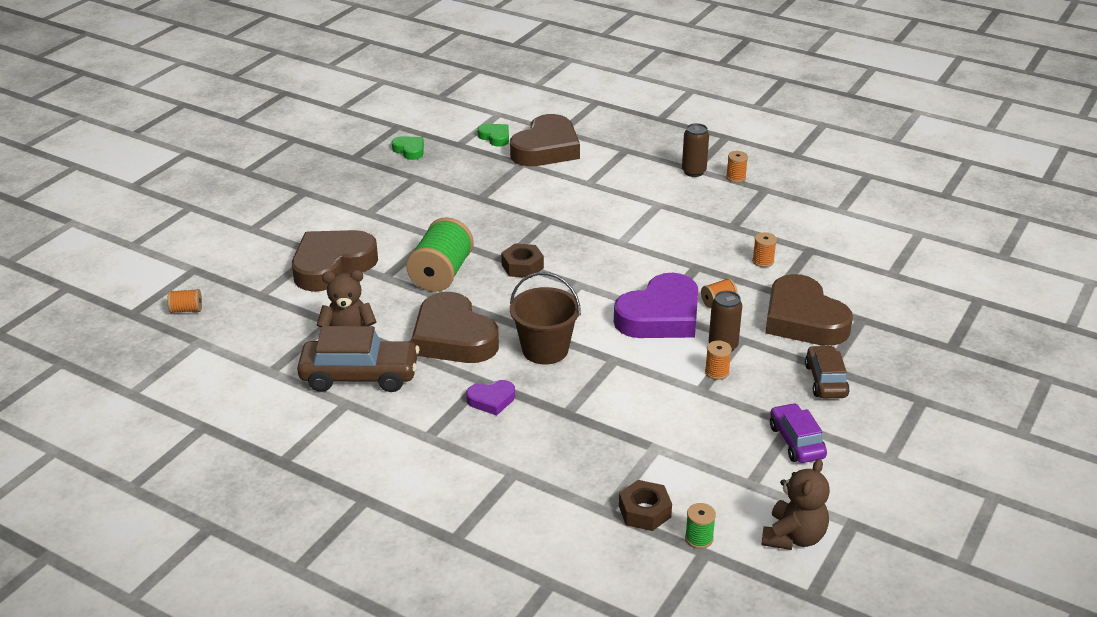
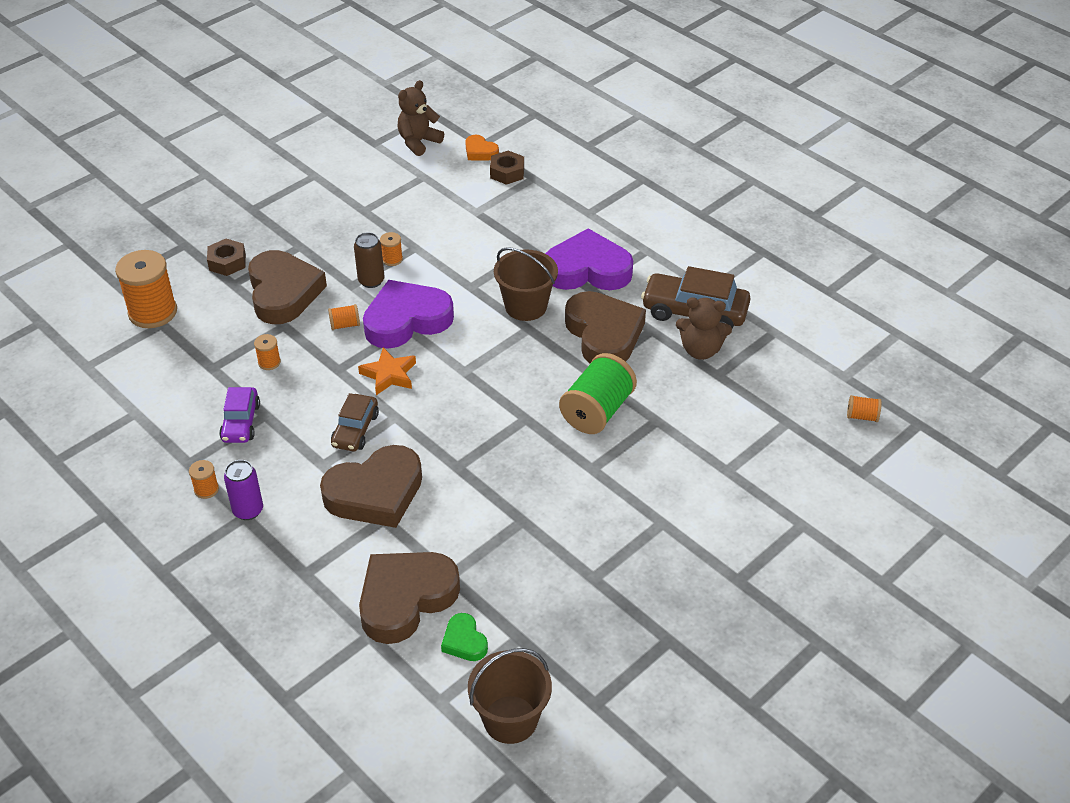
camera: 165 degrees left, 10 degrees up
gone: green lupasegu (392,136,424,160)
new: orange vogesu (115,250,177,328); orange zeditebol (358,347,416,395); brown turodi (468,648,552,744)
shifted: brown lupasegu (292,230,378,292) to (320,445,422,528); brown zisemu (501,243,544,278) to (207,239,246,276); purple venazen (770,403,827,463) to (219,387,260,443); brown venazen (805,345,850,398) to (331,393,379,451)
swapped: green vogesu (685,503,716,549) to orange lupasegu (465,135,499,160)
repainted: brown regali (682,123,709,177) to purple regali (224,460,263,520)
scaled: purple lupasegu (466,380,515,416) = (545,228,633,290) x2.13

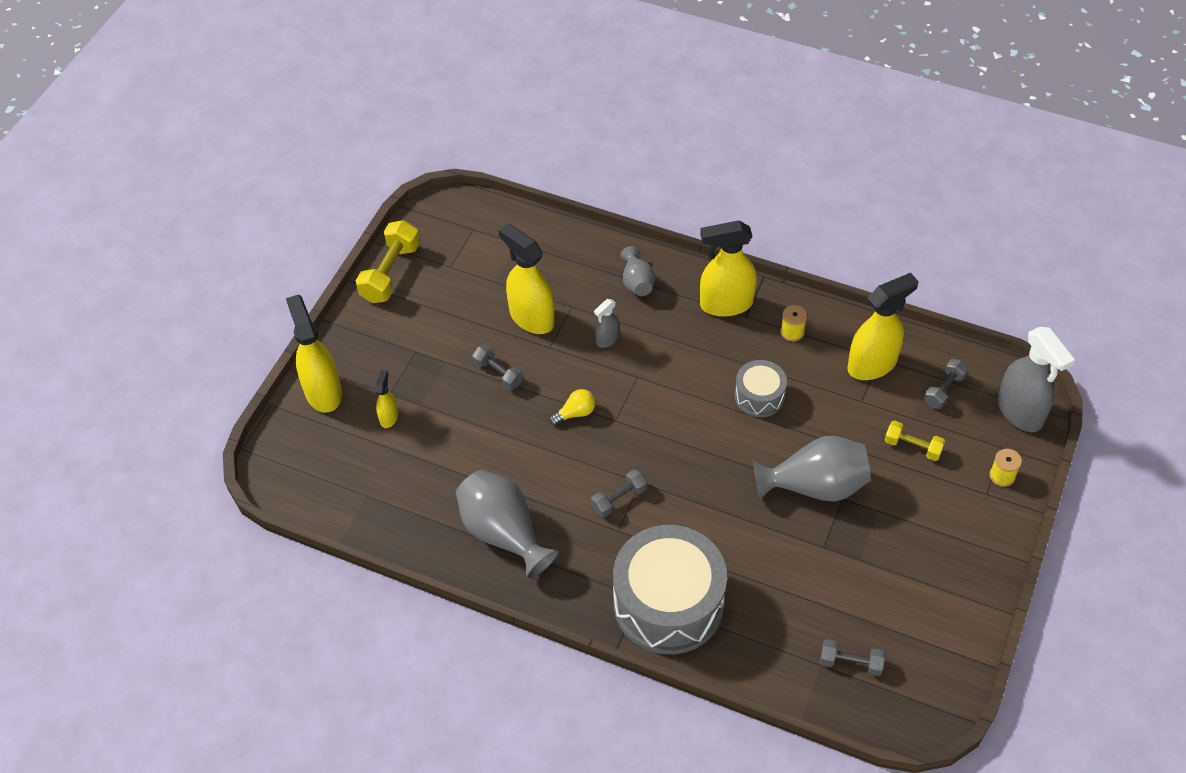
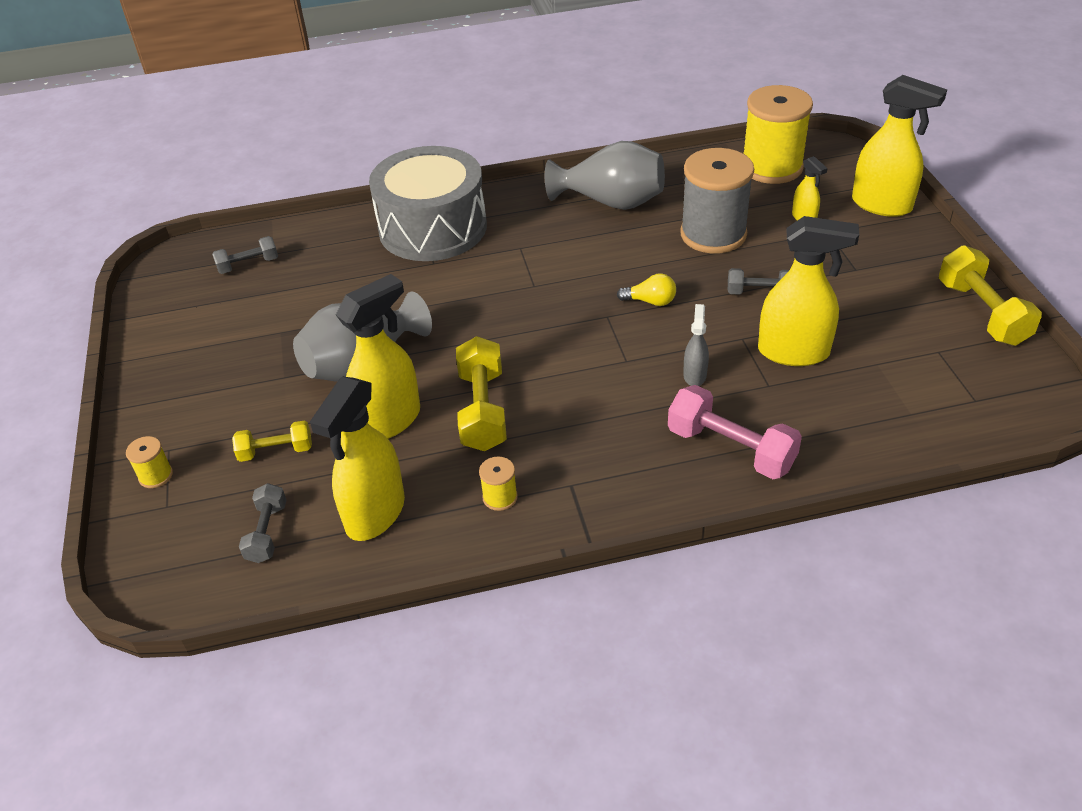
camera: 145 degrees right, 10 degrees down
gone: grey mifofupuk (591,469,647,517); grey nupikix (998,327,1075,432)
new: grey vogesu (680,148,754,254); yellow vogesu (744,85,813,184)
shifted: yellow nupikix (700,220,757,317) to (336,274,420,439)
swapped: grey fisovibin (620,246,655,296) to pink mifofupuk (668,385,802,479); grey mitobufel (734,360,787,417) to yellow mifofupuk (456,336,507,451)
rotated: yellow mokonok (549,389,595,425) = (617,273,676,306) 105 degrees counterclockwise

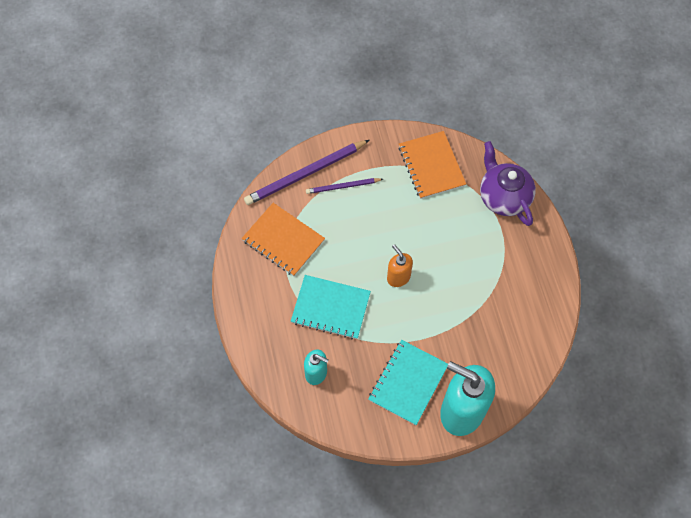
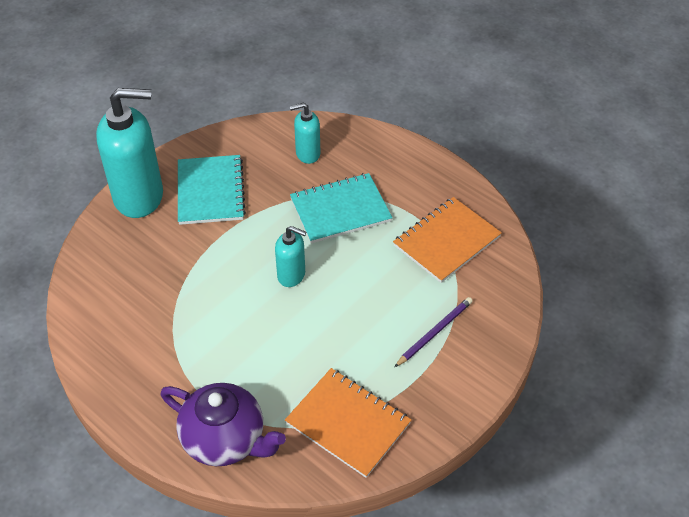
camera: 145 degrees right, 15 degrees down
gone: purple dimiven (244,140,369,205)
repainted: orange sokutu (387,244,413,287) to turquoise sokutu (275,226,306,287)
rotated: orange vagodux (242,203,325,276) = (393,197,502,283) 45 degrees counterclockwise

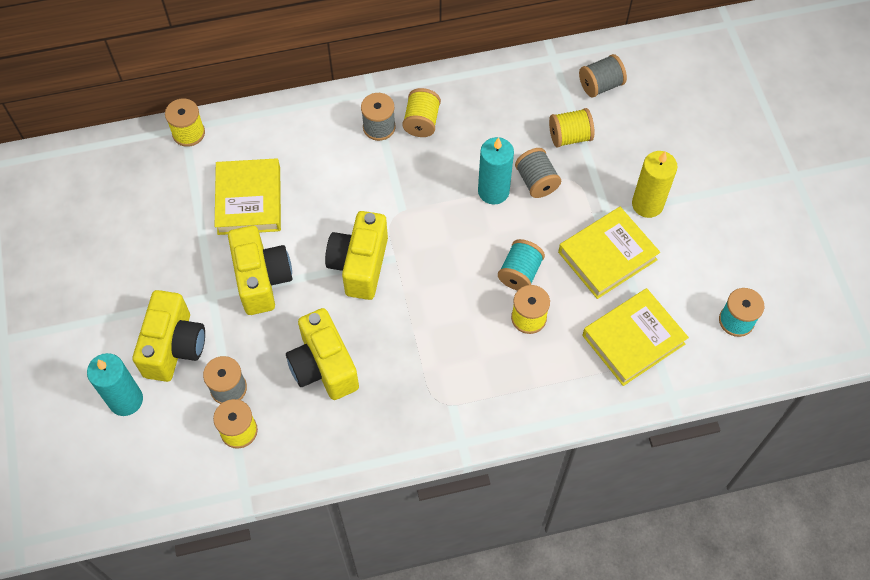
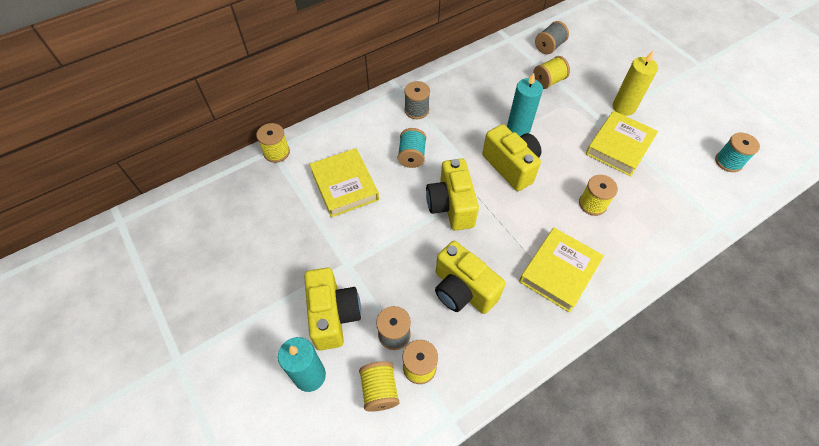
camera: 20 degrees left, 5 degrees down
gone: grey vogesu (515,148,561,198)
shifted: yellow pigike (228,225,292,315) to (482,124,541,191); yellow vogesu (402,88,441,137) to (359,361,400,412); turquoise vogesu (498,239,545,291) to (398,128,426,168); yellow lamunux (582,288,689,386) to (519,228,604,313)

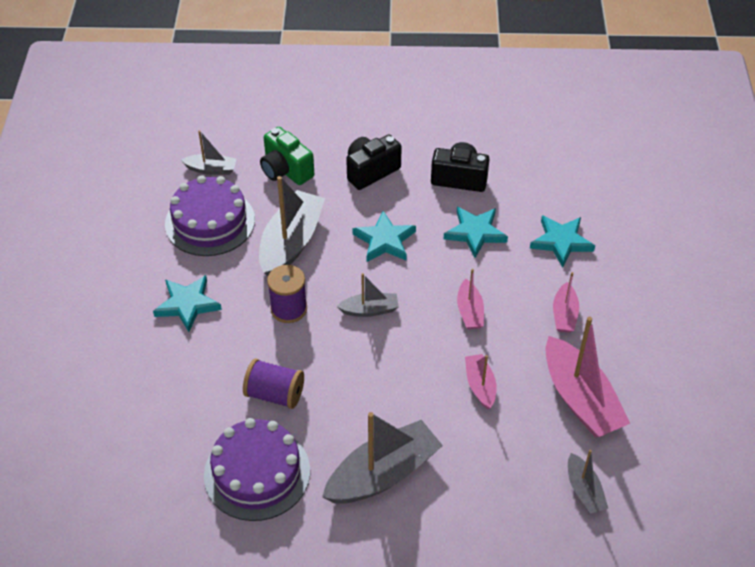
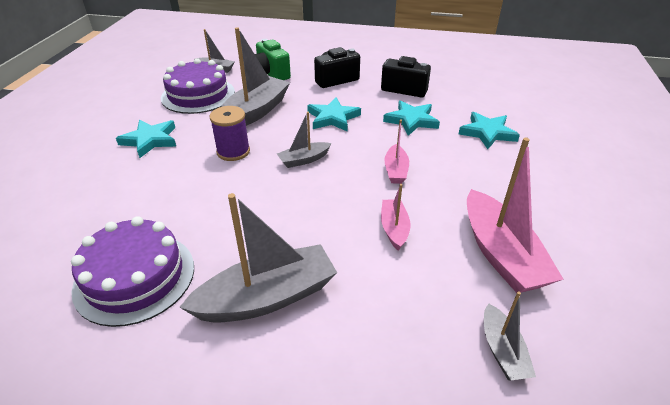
camera: 10 degrees right, 10 degrees down
gone: purple vogesu (243,359,304,409); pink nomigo (553,272,579,333)
rotated: grey nomigo (337,273,399,317) = (277,112,332,168) 150 degrees clockwise

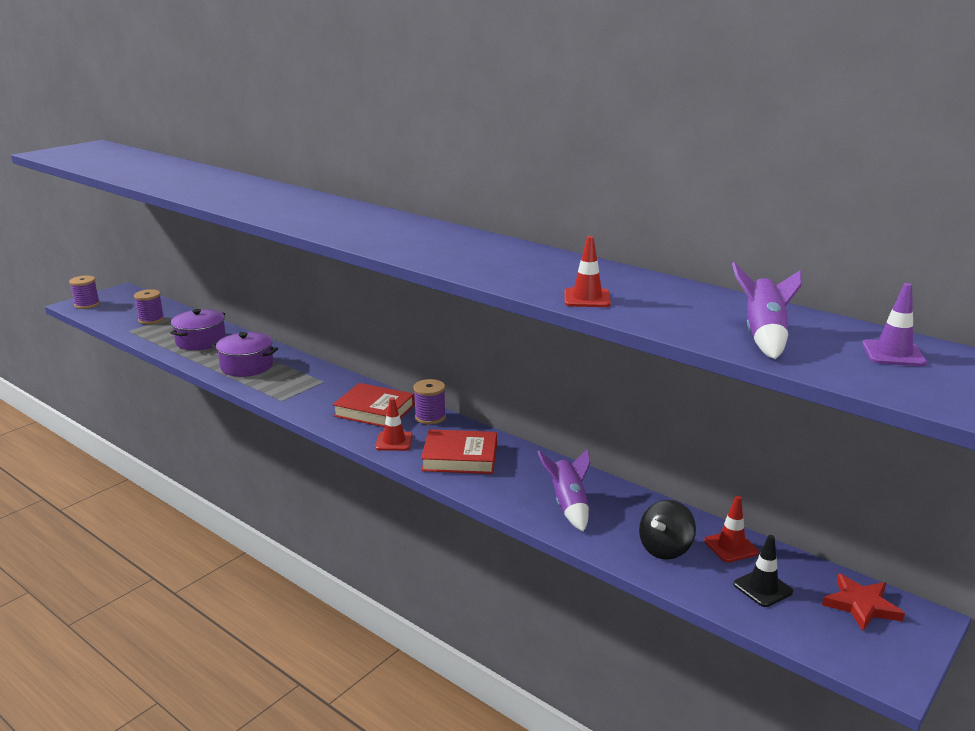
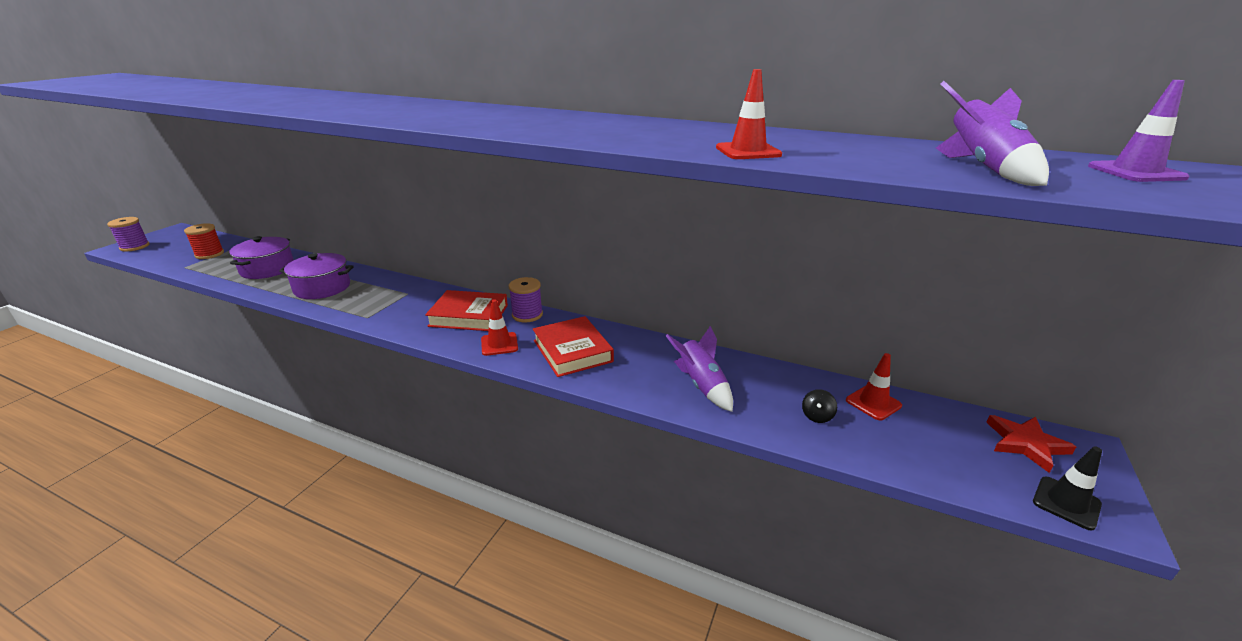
camera: 15 degrees left, 5 degrees up
shifted: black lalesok (733,535,793,607) to (1033,446,1102,531)
repainted: purple vogesu (134,289,164,324) to red vogesu (184,223,224,259)
rotated: red lamunux (421,429,497,474) = (533,316,614,377) 75 degrees clockwise
scaled: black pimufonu (639,500,696,560) = (802,389,837,423) x0.55

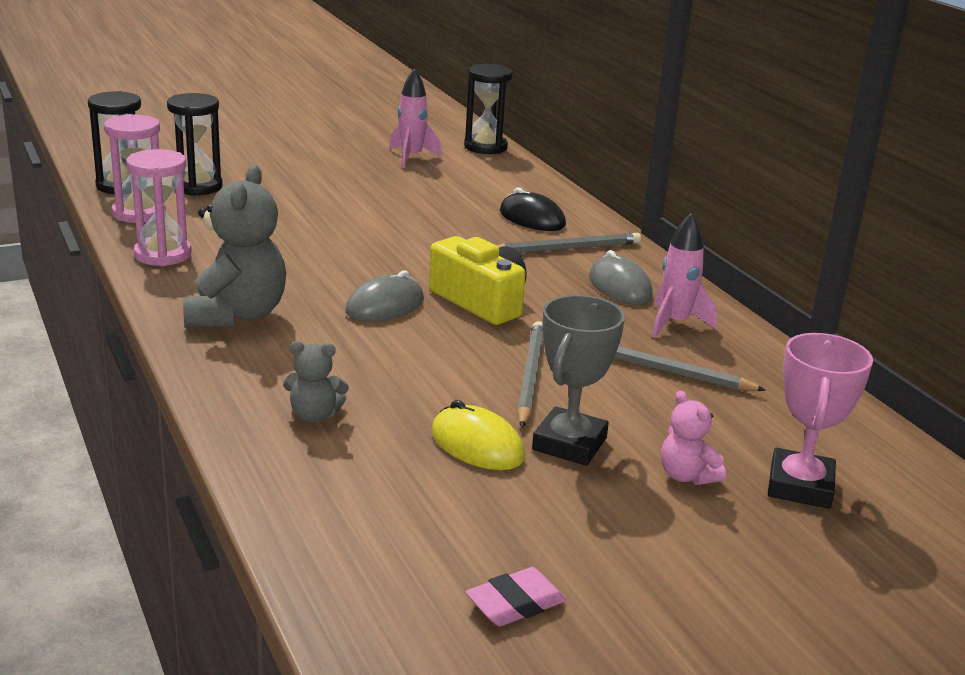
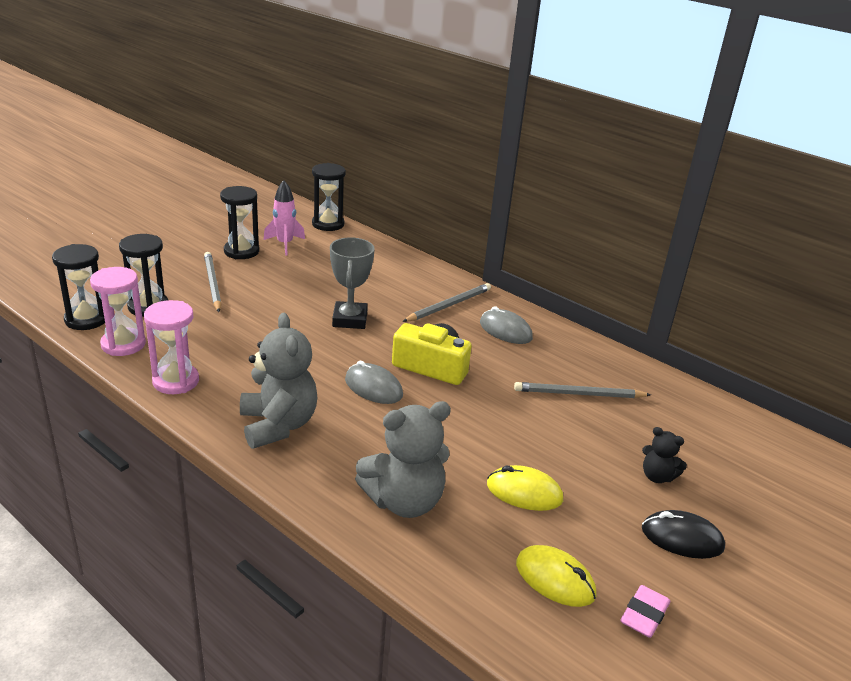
camera: 25 degrees left, 5 degrees up
gone: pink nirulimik (652,212,717,338); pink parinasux (768,333,873,509)
new: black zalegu (220,186,259,259); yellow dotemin (516,545,596,607)
shifted: black dotemin (500,188,566,231) to (642,510,725,559); grey dimiven (517,321,543,428) to (204,252,221,312); grey parinasux (532,295,625,466) to (330,237,375,329)
repainted: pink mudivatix (661,391,726,485) to black mudivatix (642,427,687,483)
rotated: grey dotemin (345,271,424,322) = (345,361,403,404) 75 degrees counterclockwise
scaled: grey mudivatix (283,341,349,423) = (355,401,451,518) x1.97

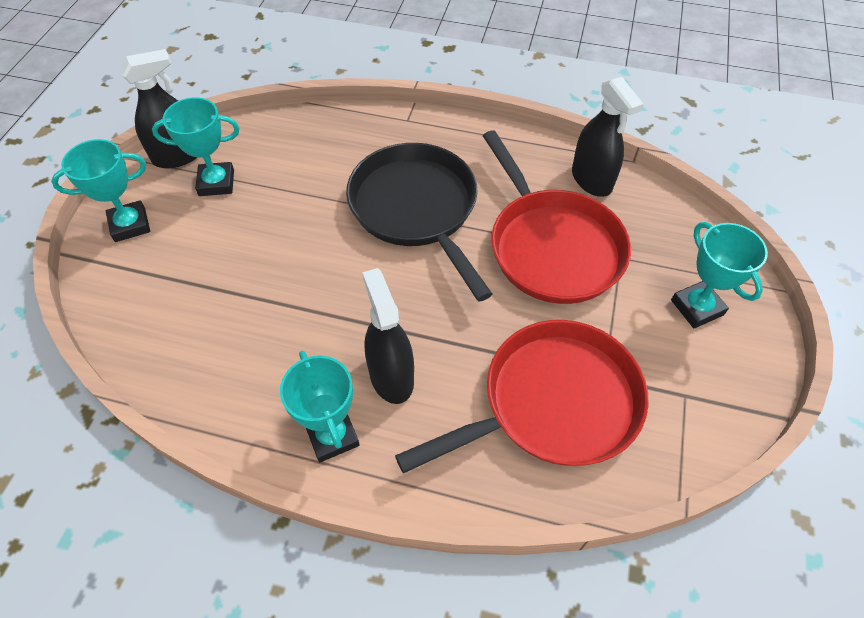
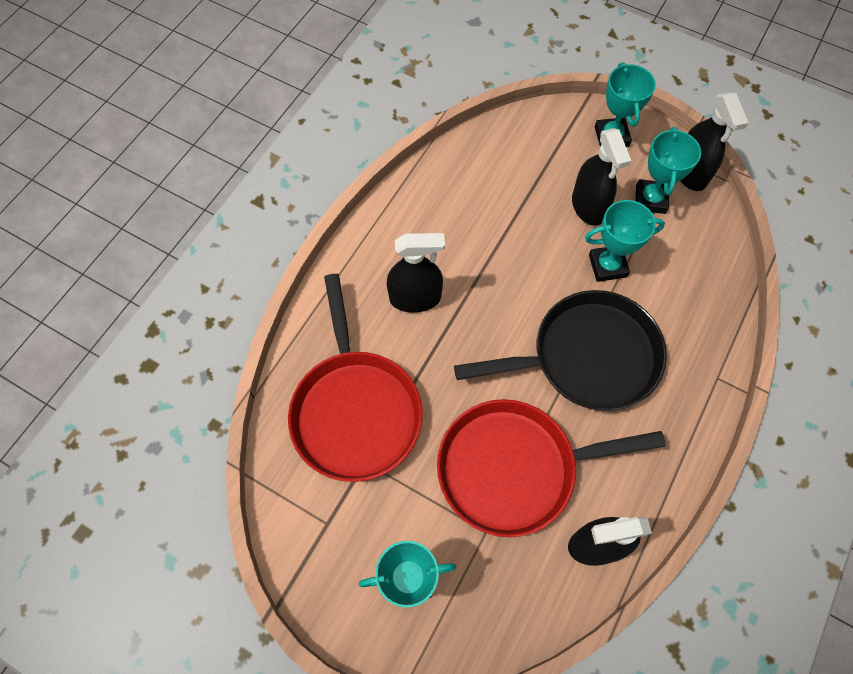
camera: 105 degrees right, 10 degrees up
new: black nupikix (572,128,631,226)
shifted: turquoise parinasux (280,351,360,462) to (585,200,665,282)

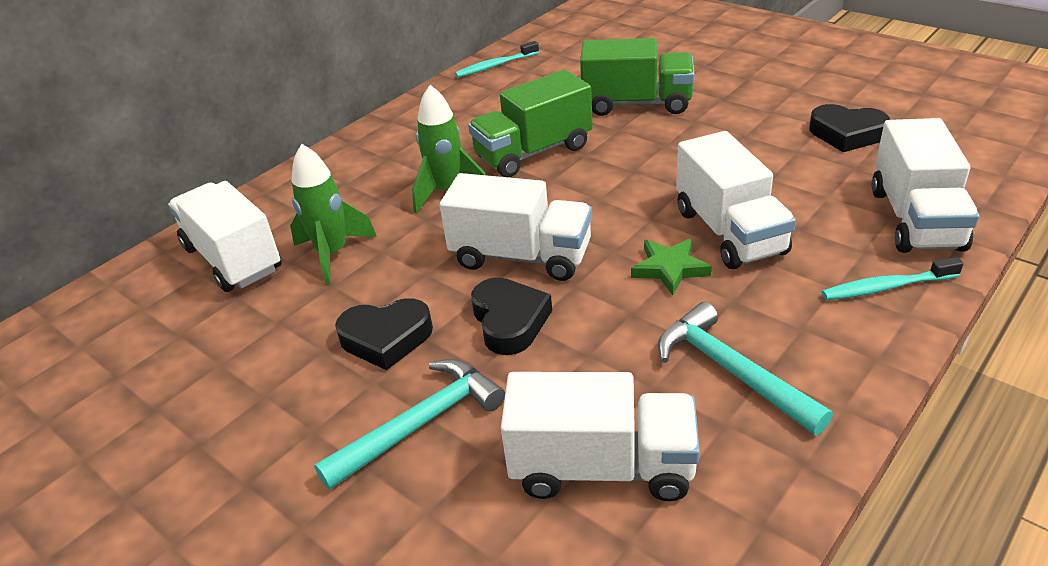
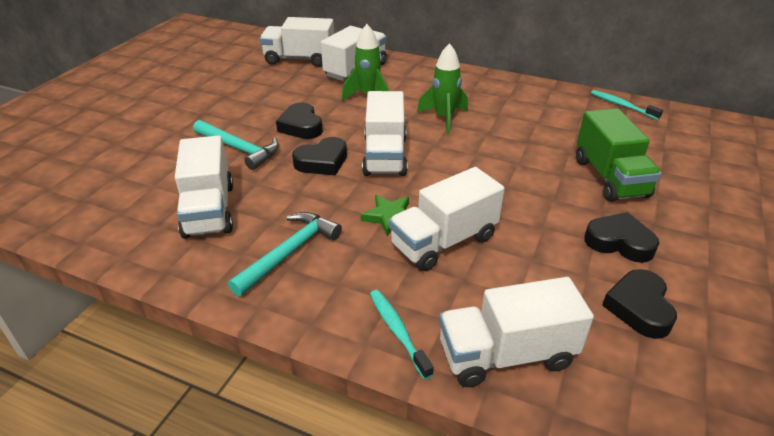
camera: 70 degrees right, 0 degrees up
gone: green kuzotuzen (468,70,593,177)
new: white kuzotuzen (260,17,334,67); black lupasegu (584,212,659,263)

